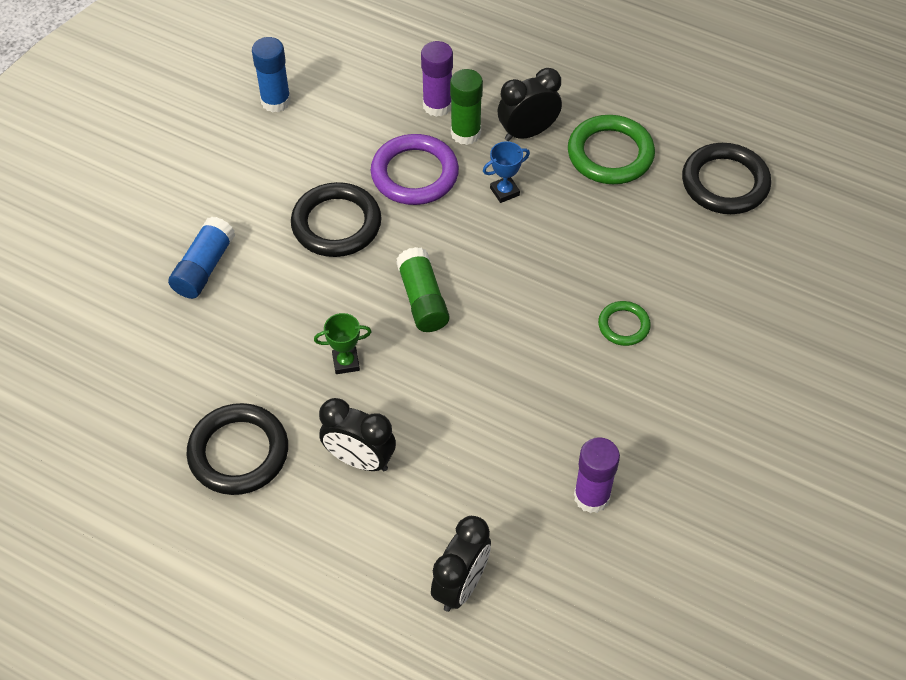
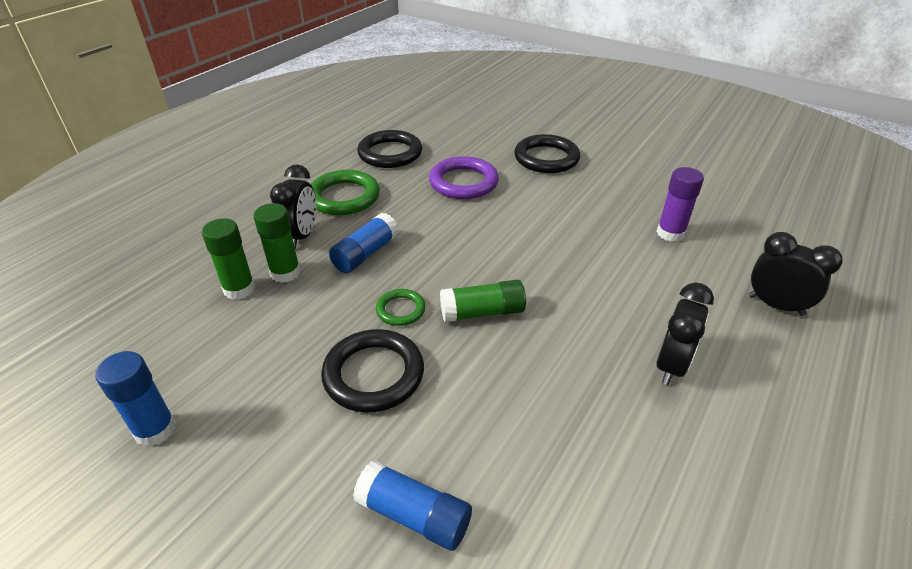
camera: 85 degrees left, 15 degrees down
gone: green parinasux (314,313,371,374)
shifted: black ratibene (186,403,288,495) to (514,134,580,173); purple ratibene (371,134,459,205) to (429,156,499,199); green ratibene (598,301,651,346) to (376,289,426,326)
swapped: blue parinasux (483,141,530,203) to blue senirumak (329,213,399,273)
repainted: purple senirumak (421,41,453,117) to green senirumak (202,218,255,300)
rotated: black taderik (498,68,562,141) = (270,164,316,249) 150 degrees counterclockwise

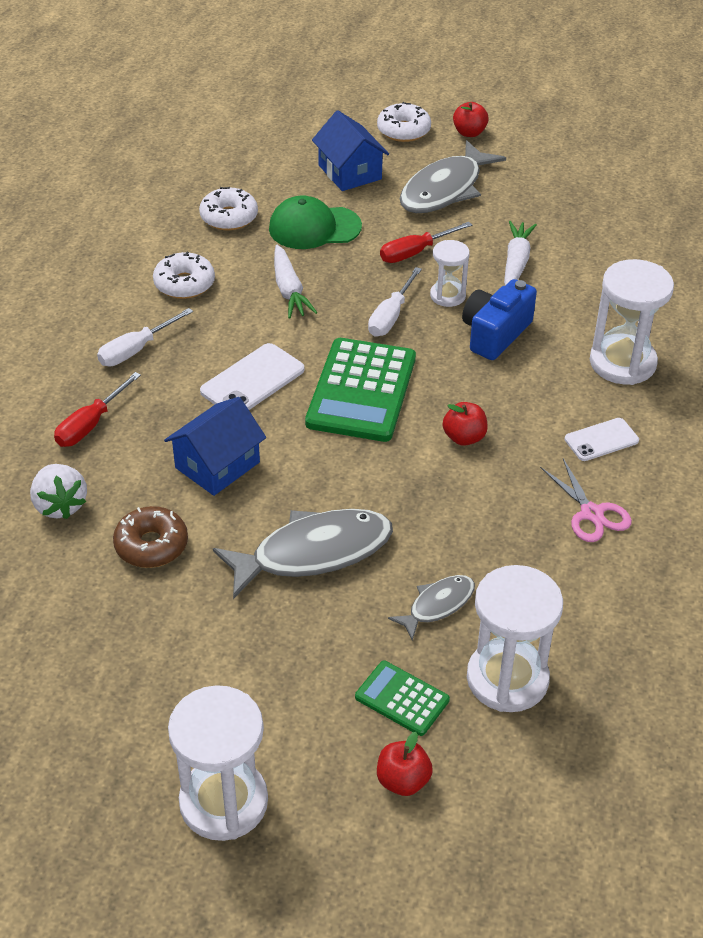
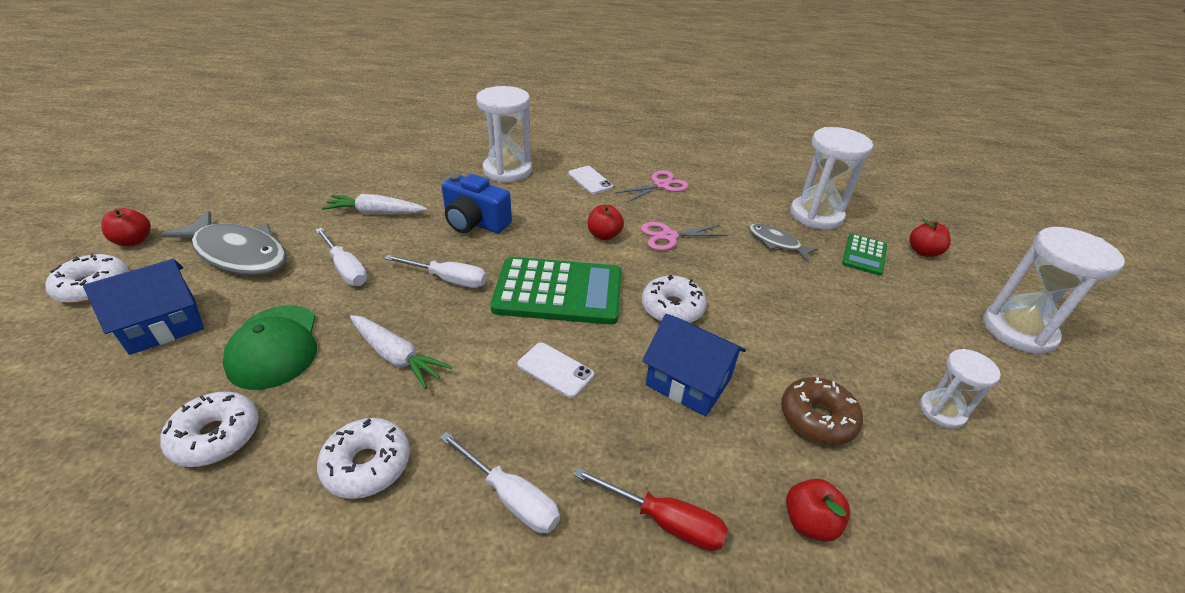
camera: 100 degrees left, 5 degrees down
gone: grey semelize (213,509,393,599)
new: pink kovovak (641,222,728,251); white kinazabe (642,275,707,323)
shifted: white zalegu (430,240,470,307) to (920,349,1001,429)
swapped: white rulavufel (30,464,87,519) to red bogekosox (786,479,850,542)
repainted: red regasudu (380,222,472,263) to white regasudu (316,228,367,286)
rotated: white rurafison (274,245,318,318) = (350,315,452,389) 60 degrees clockwise
scaled: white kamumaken (200,343,305,410) = (517,343,594,398) x0.66

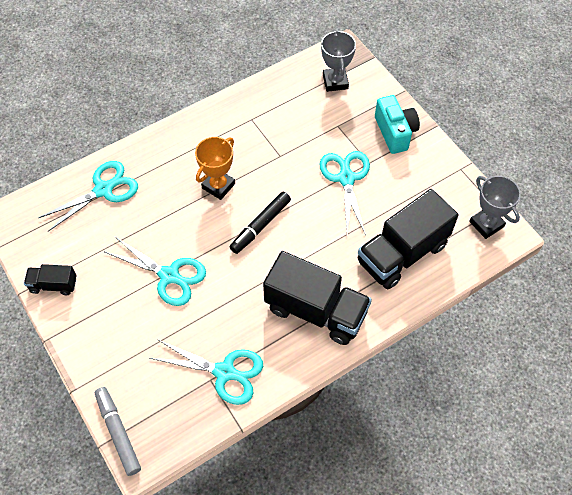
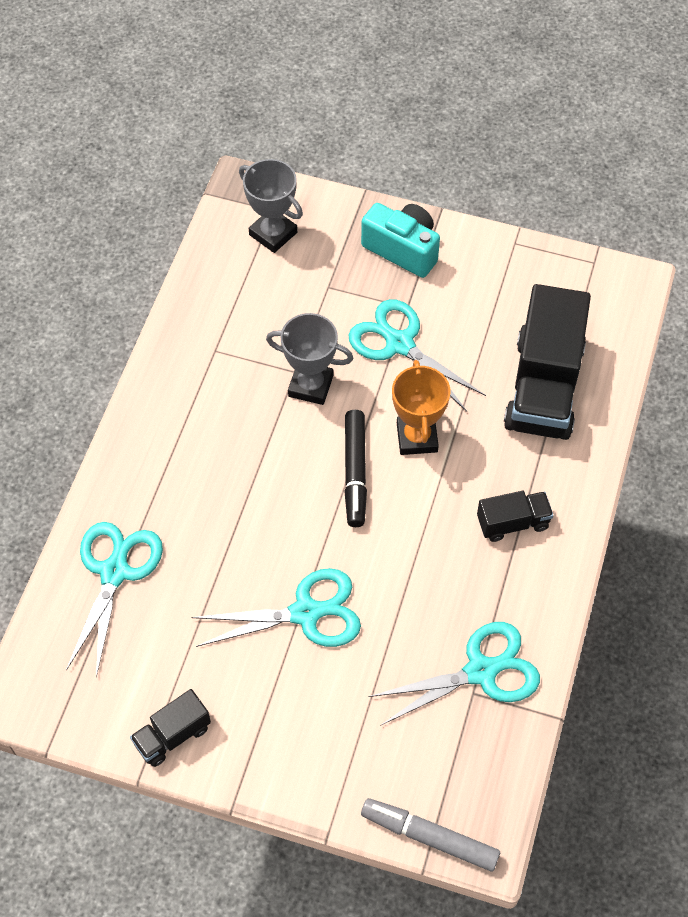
camera: 40 degrees left, 0 degrees up
shifted: orange parinasux (195,137,235,200) to (392,360,450,455); grey parinasux (469,176,521,239) to (266,313,353,405)
scaled: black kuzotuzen (263,251,372,345) = (477,491,553,542) x0.48

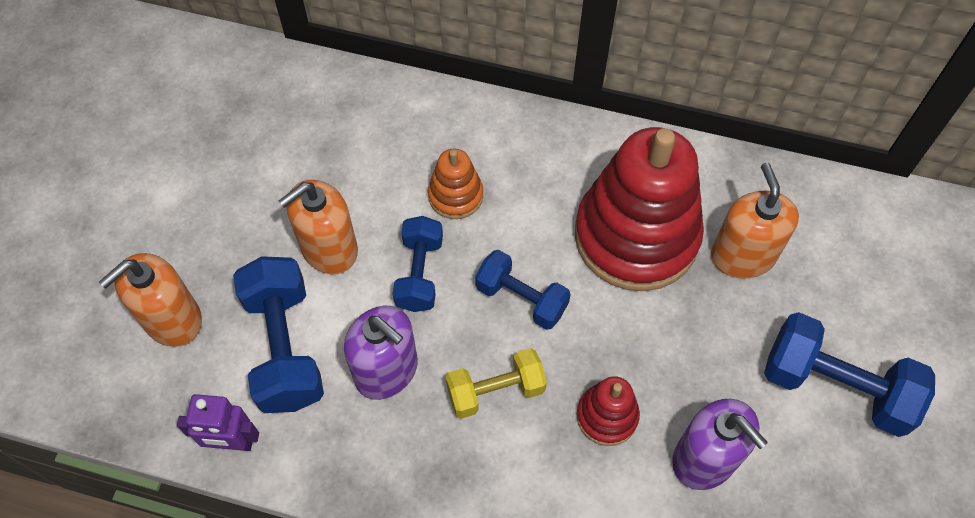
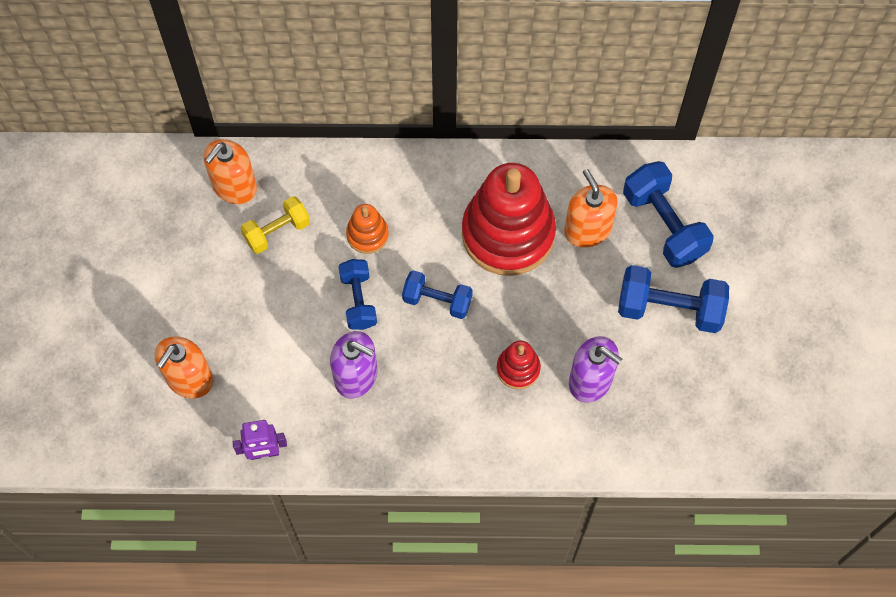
camera: 15 degrees left, 5 degrees up
shifted: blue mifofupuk (233,256,324,413) to (623,161,714,268); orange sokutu (279,180,358,274) to (204,139,257,204); yellow mifofupuk (446,348,547,419) to (240,196,310,254)

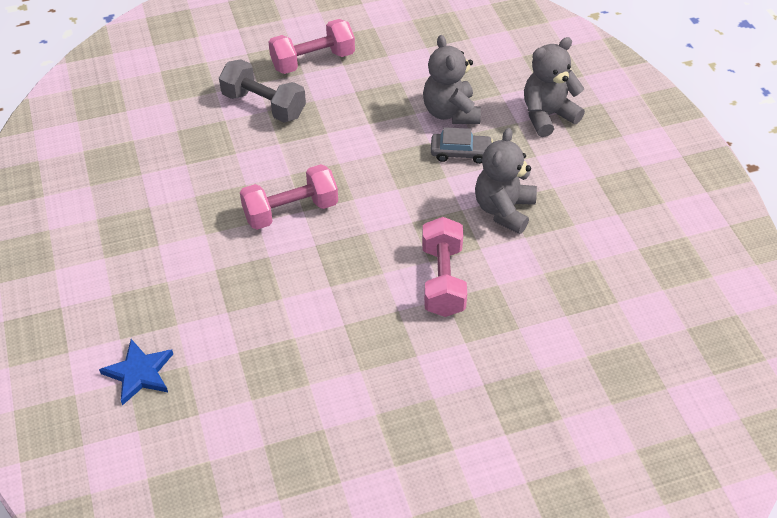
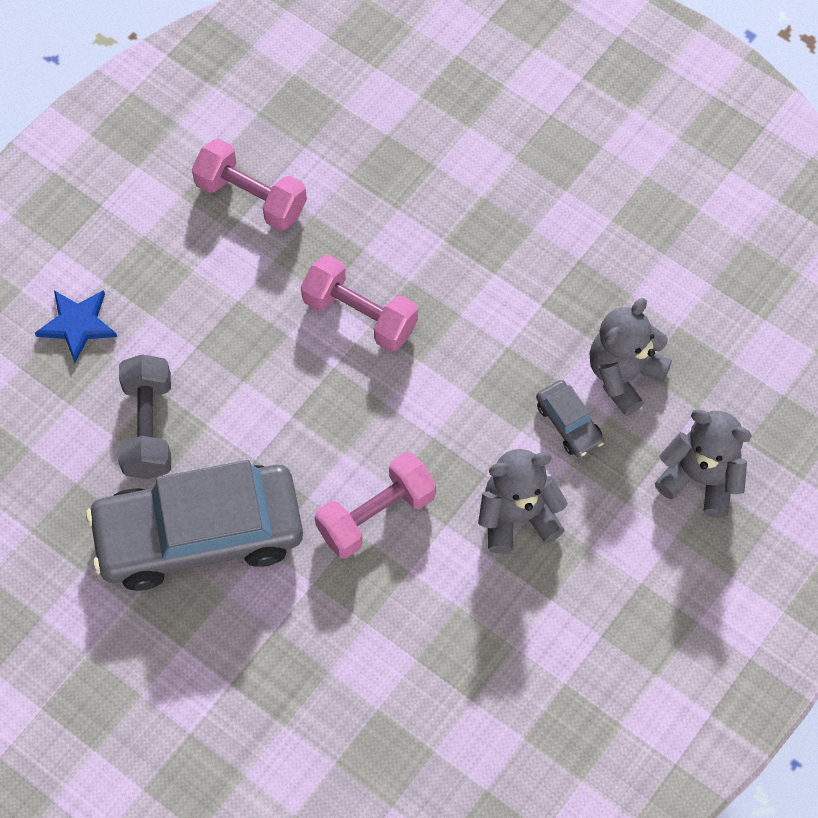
camera: 55 degrees right, 15 degrees up
new: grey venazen (86,460,303,591)
shifted: grey mifofupuk (219,60,306,123) to (118,354,171,479); pink mifofupuk (269,19,355,74) to (192,138,307,231)

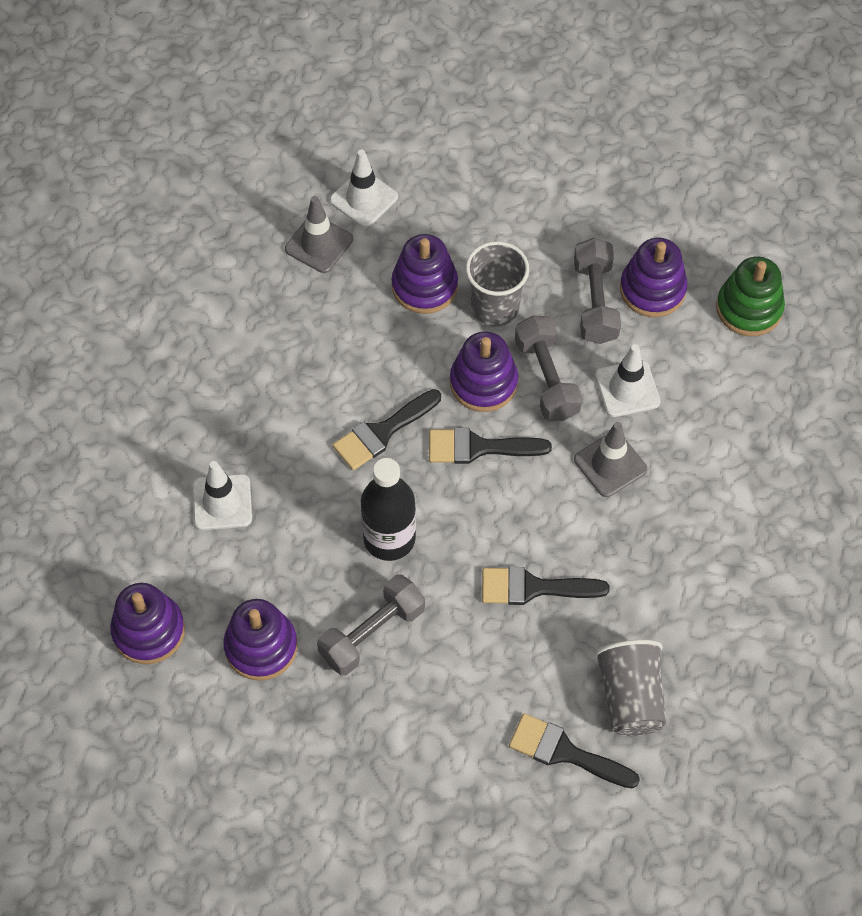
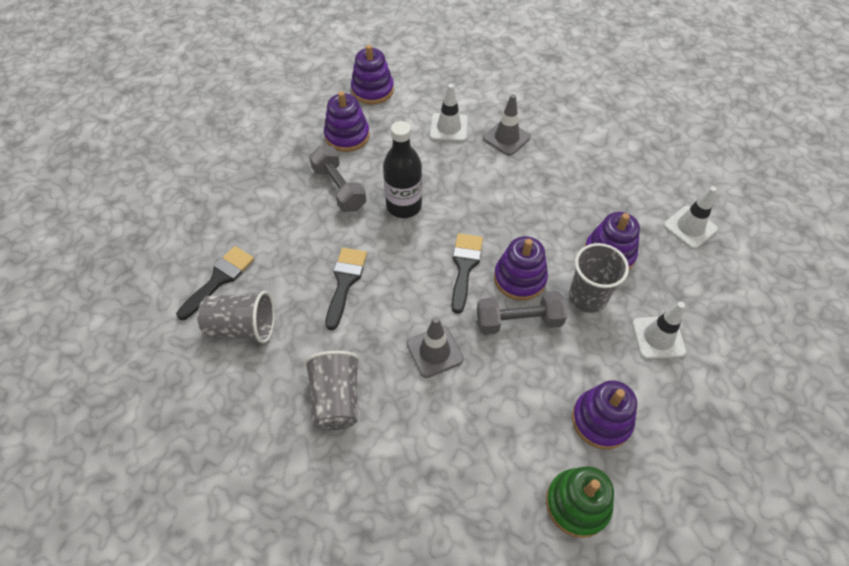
camera: 100 degrees right, 5 degrees down
gone: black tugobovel (332,389,441,470); grey mifofupuk (574,238,621,344)
new: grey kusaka (304,351,360,430)
shifted: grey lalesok (285,196,353,273) to (483,94,531,156); white lalesok (595,344,661,417) to (632,302,686,359)

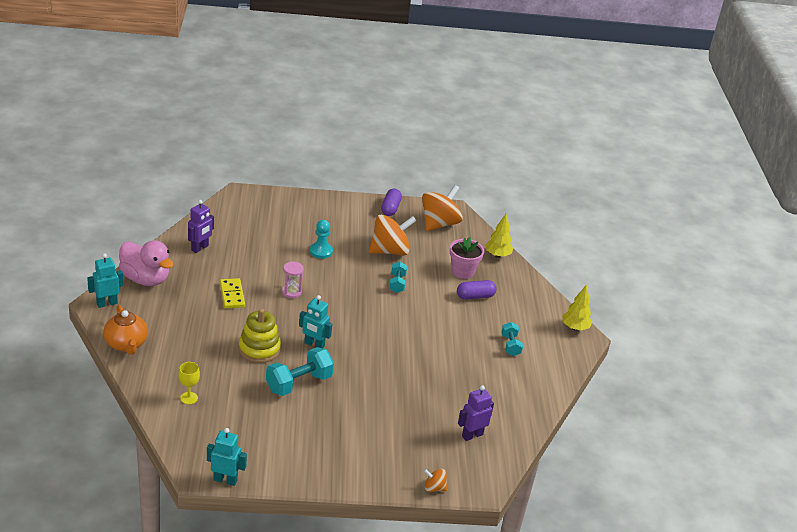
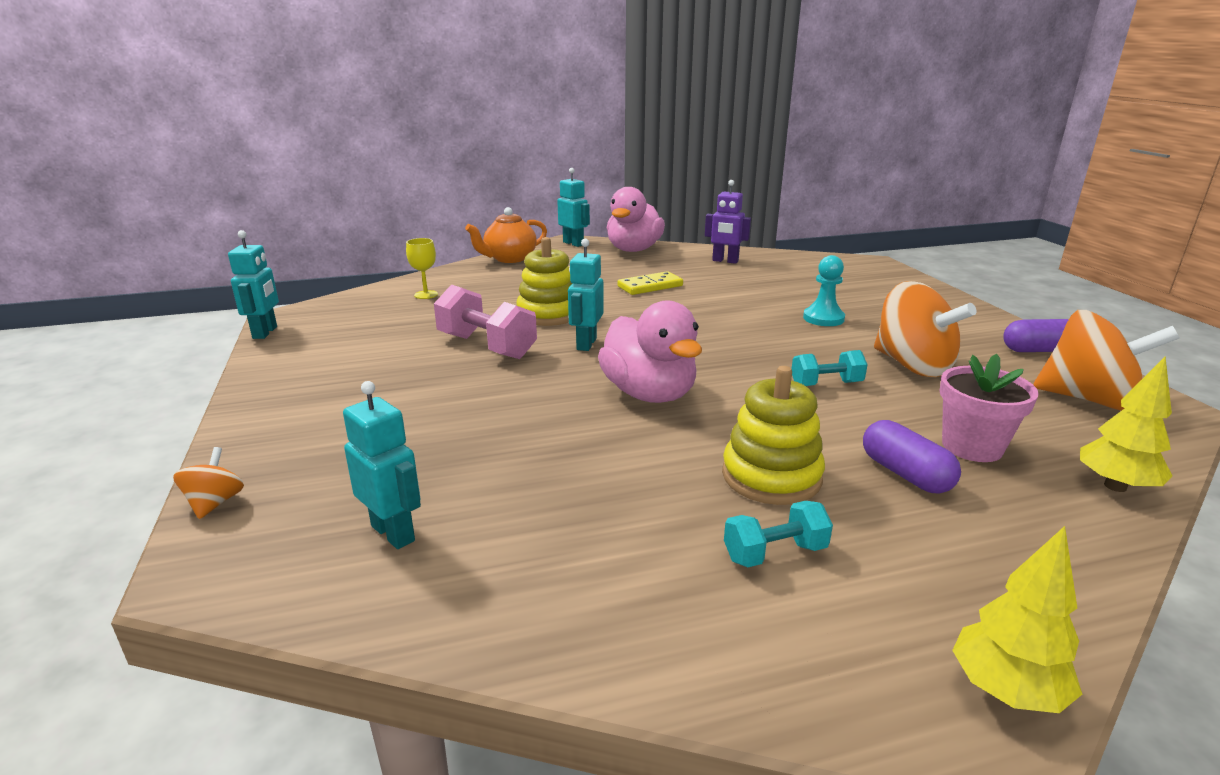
camera: 80 degrees right, 10 degrees down
gone: pink zalegu (282,261,304,298)
new: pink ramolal (598,300,702,403); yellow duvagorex (722,366,825,505)
repainted: turquoise mifofupuk (266,347,334,396) to pink mifofupuk (434,284,537,359); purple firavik (458,385,494,441) to turquoise firavik (343,381,421,549)

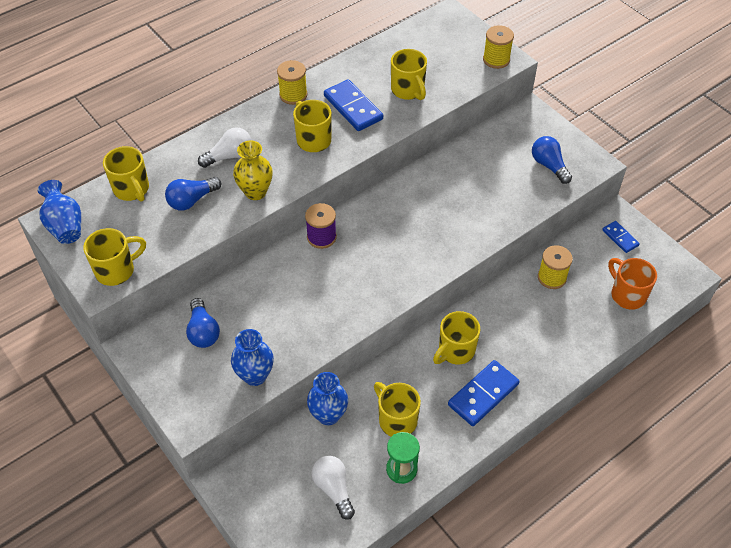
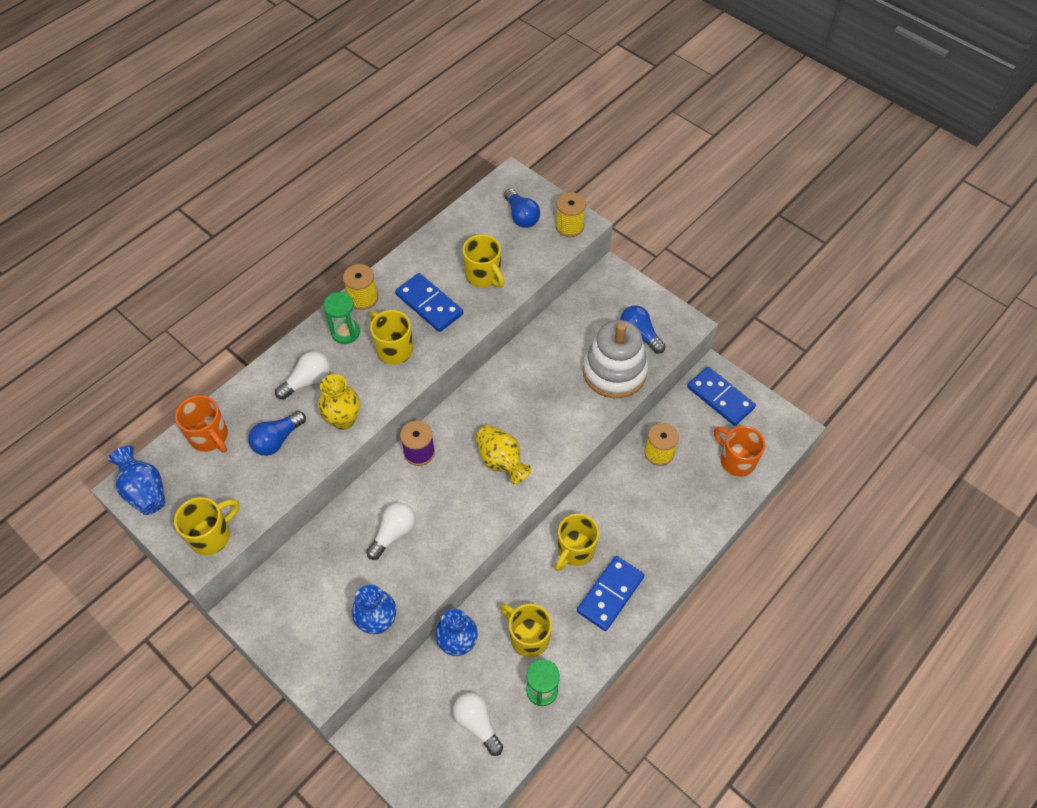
camera: 10 degrees left, 5 degrees up
new: green zalegu (323,292,360,344); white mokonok (366,502,416,560); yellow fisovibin (475,425,531,484); white duvagorex (583,320,648,398)
shifted: blue mokonok (186,298,220,348) to (504,189,540,228)
repainted: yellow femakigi (103,146,149,202) to orange femakigi (175,395,228,452)
scaled: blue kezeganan (602,221,640,253) = (687,367,756,426) x1.74

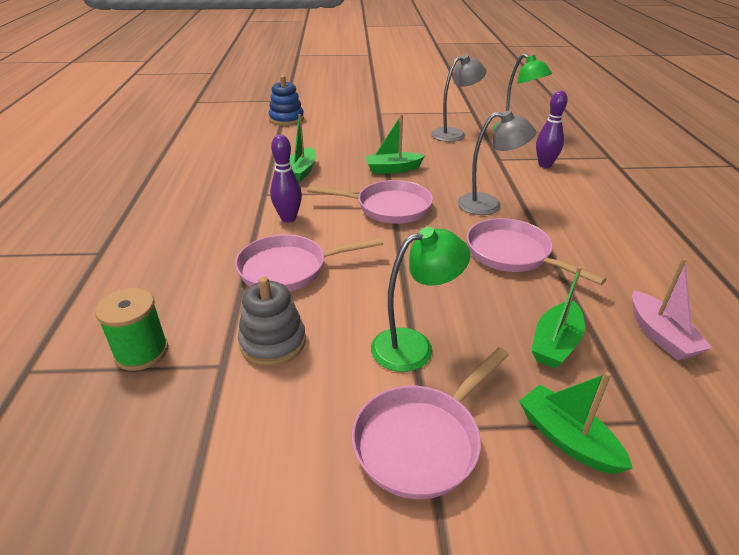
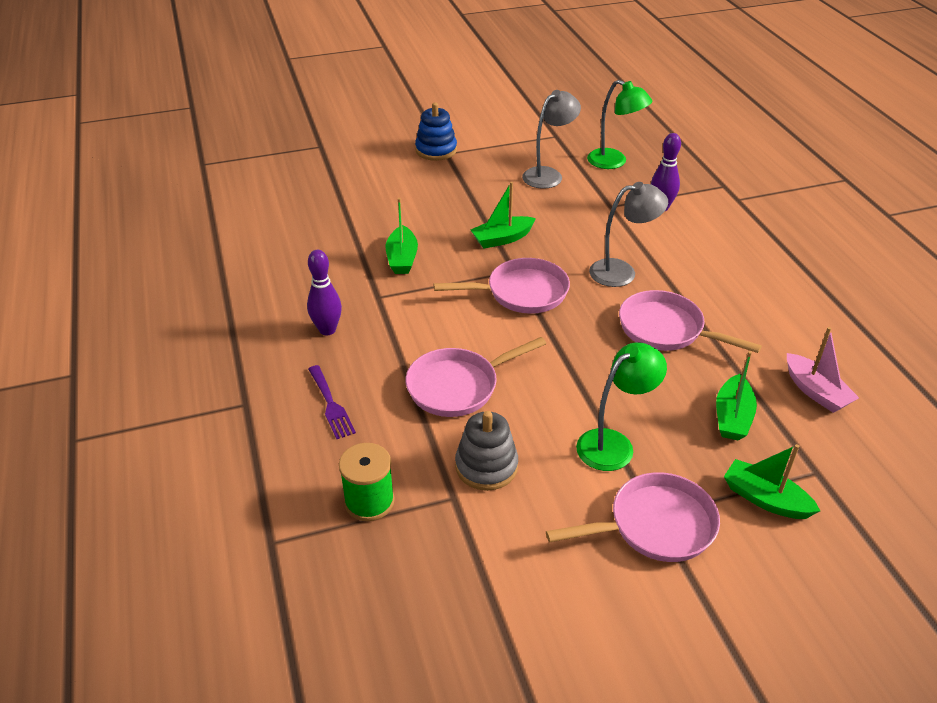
camera: 15 degrees left, 5 degrees up
new: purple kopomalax (308,365,356,439)
shifted: blue duvagorex (269,75,304,125) to (415,103,457,161); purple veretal (270,134,302,222) to (307,250,342,335)
rotated: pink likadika (352,347,509,499) = (546,472,720,562) 135 degrees counterclockwise

